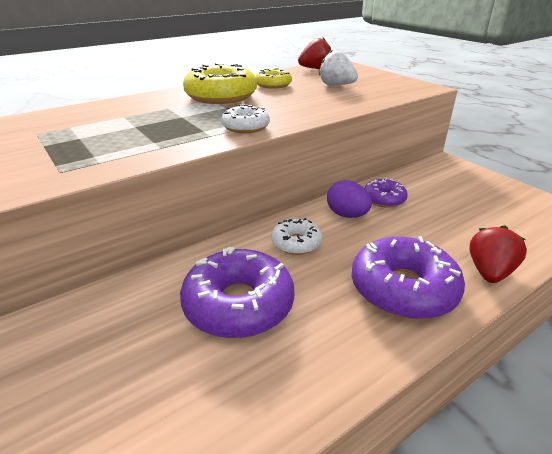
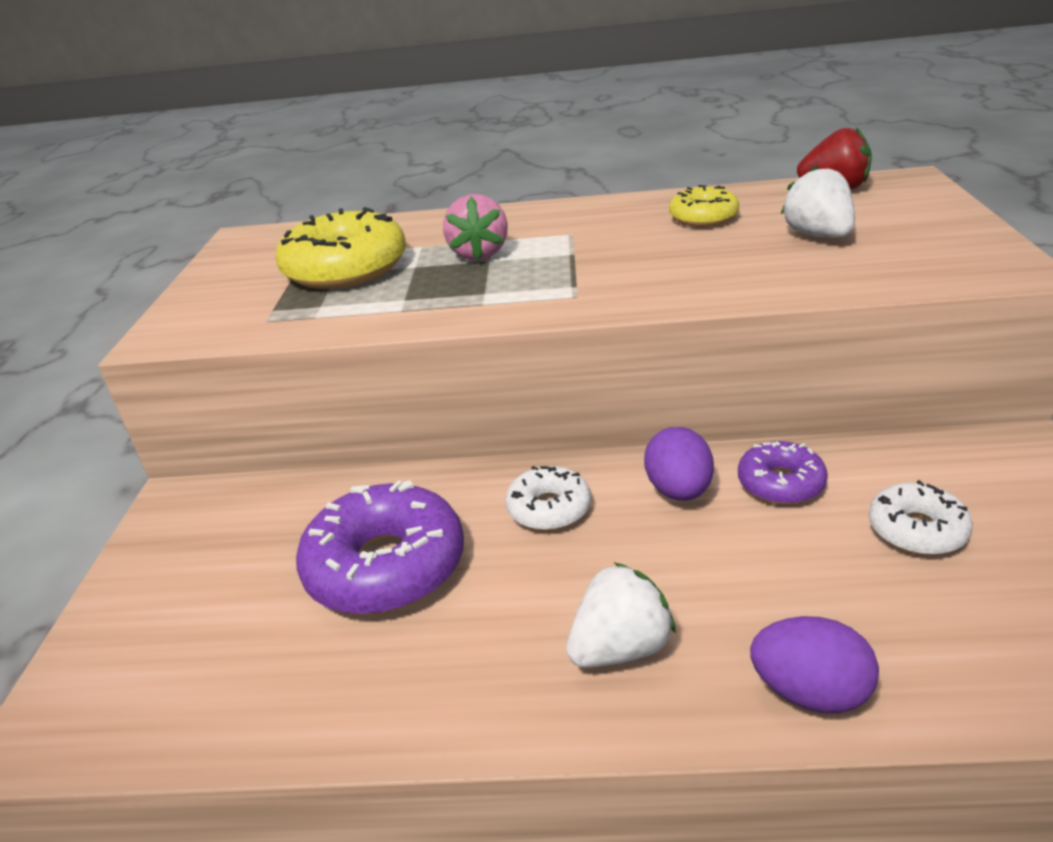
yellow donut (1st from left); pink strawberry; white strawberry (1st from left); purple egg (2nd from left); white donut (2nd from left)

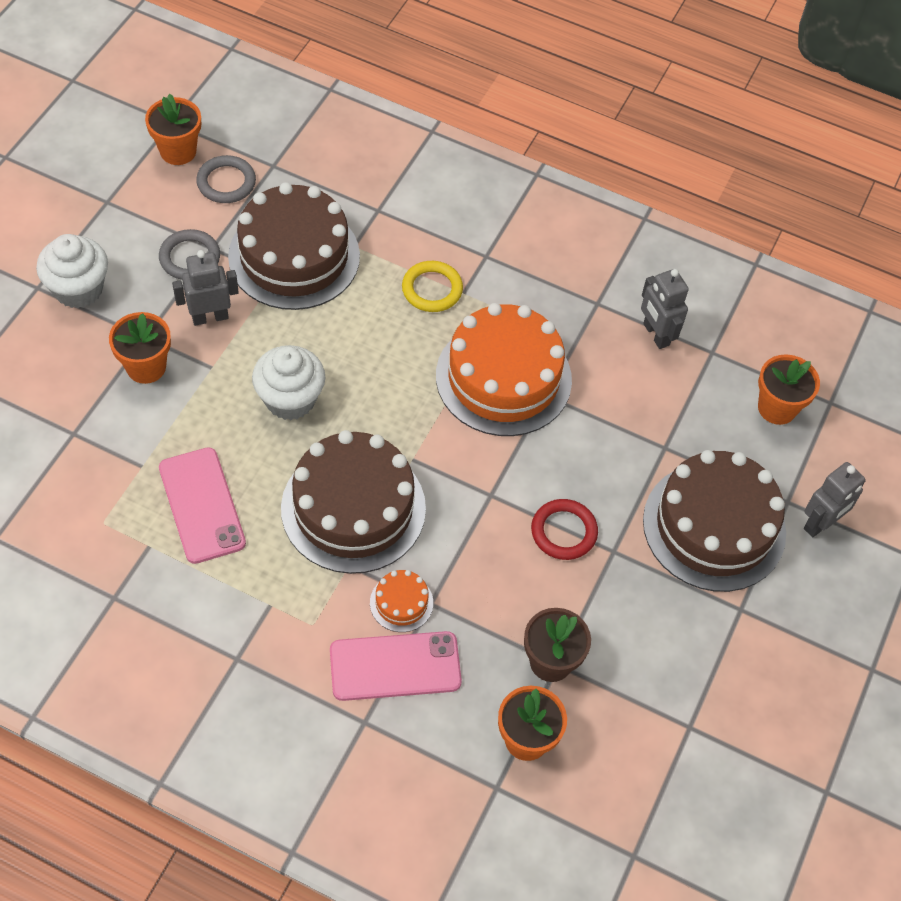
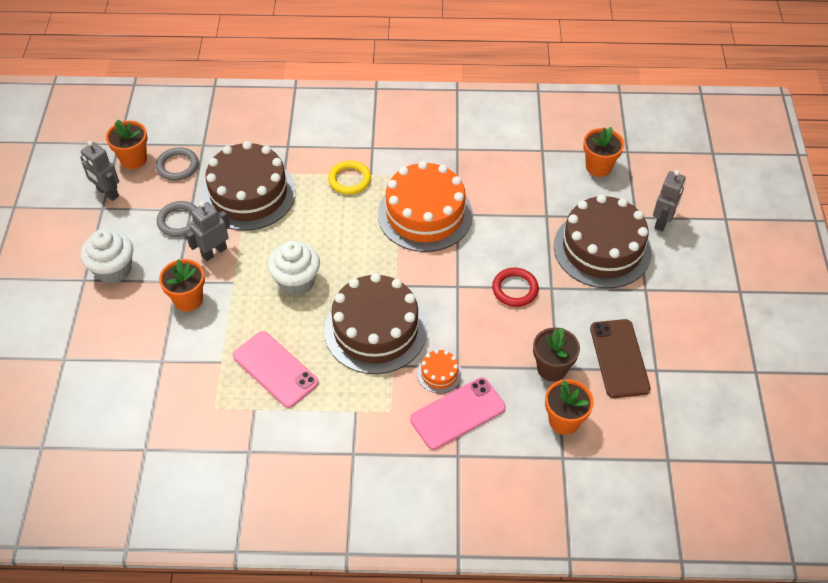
grey robot (1st from left); brown phone

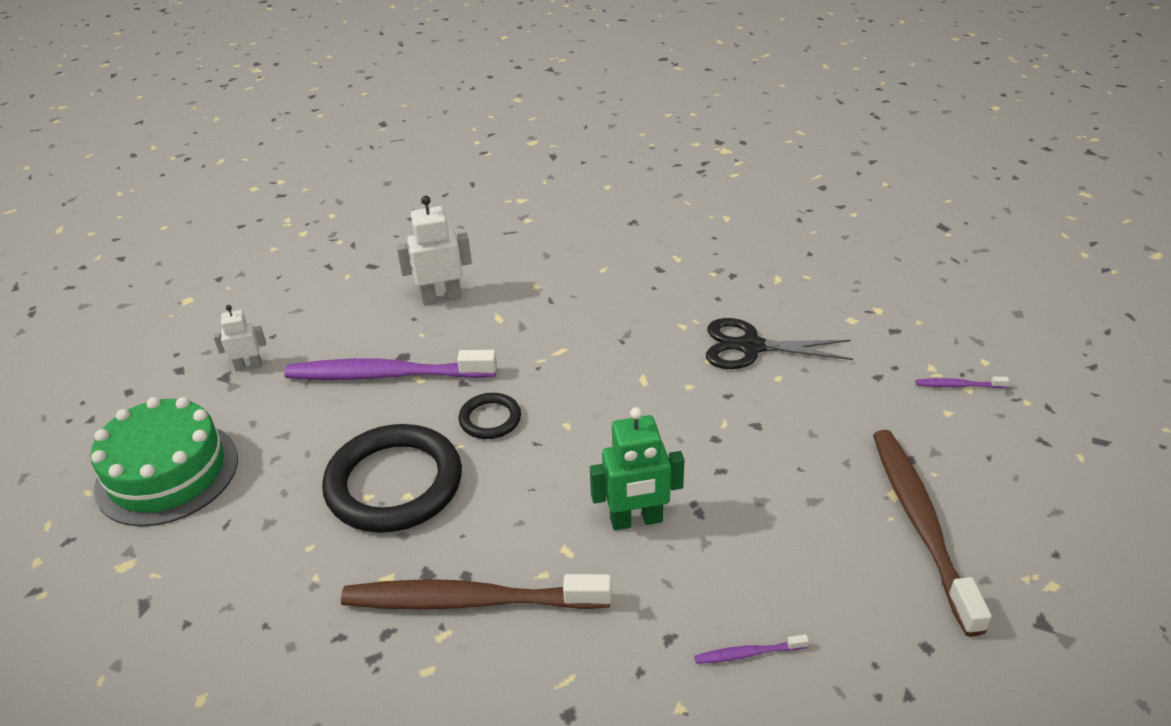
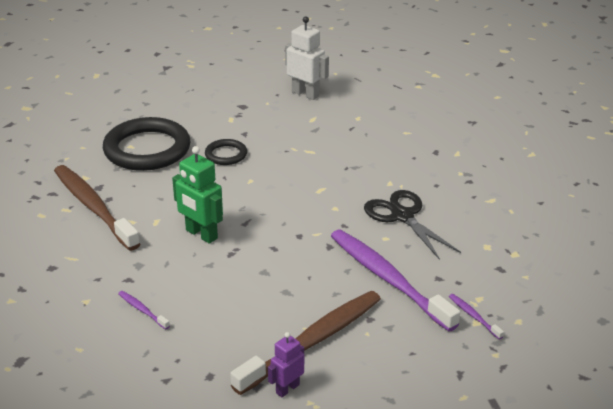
purple robot; purple toothbrush (2nd from left); green cake; white robot (1st from left in the first image)

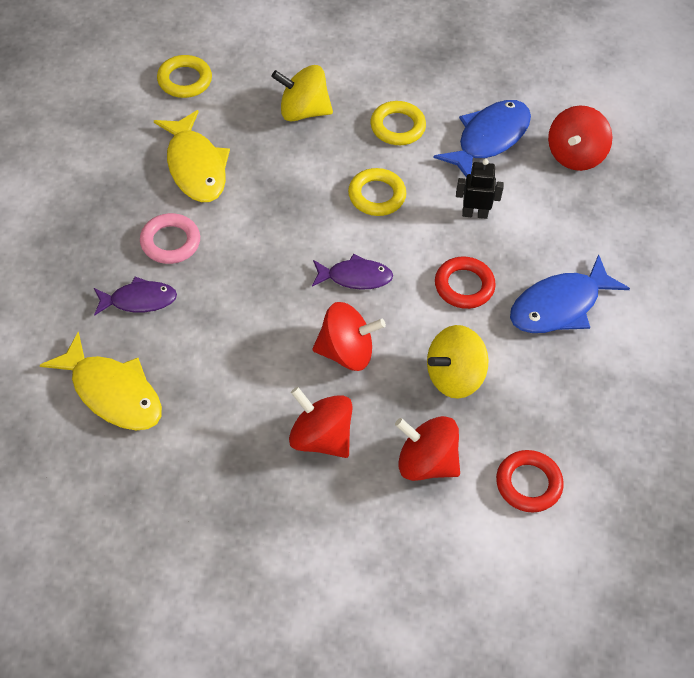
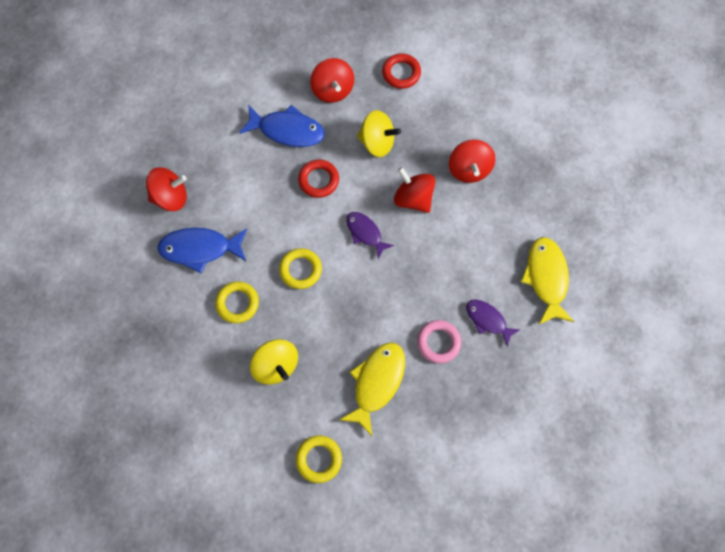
red spinning top (2nd from left); black robot

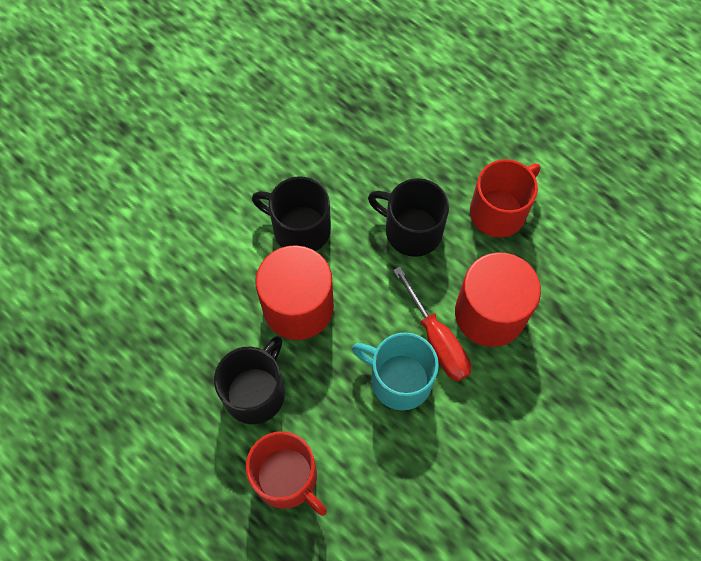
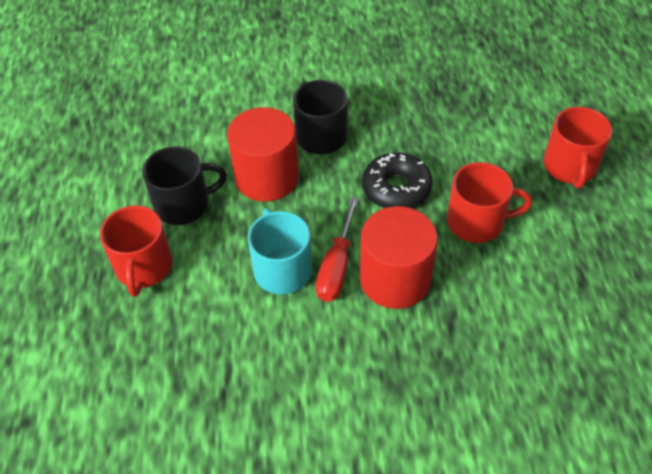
black donut; red mug (3rd from left)

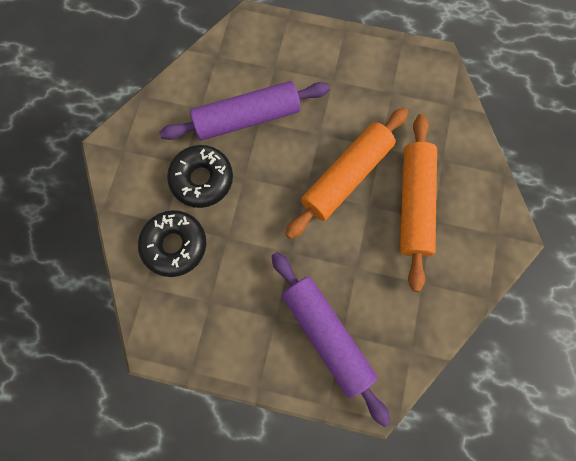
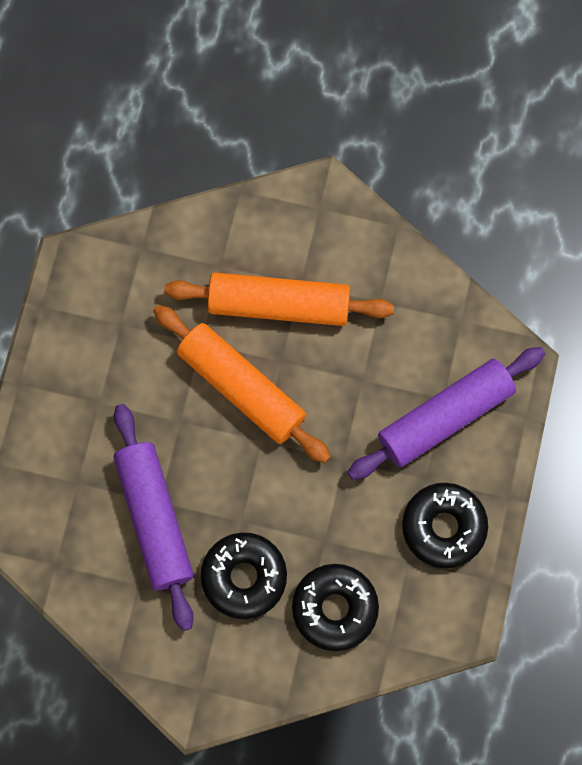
black donut (3rd from left)

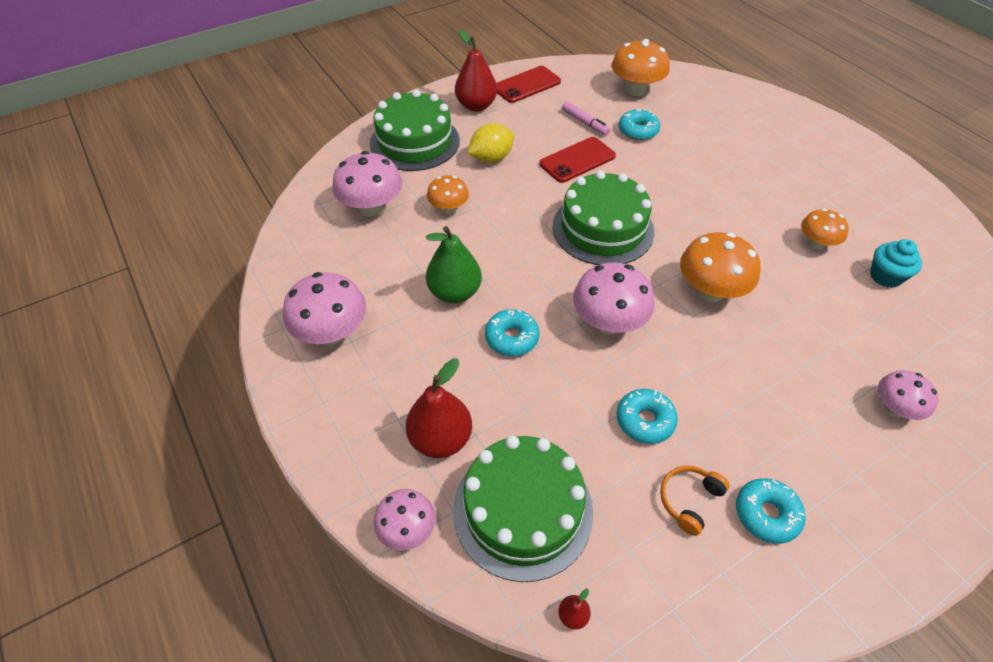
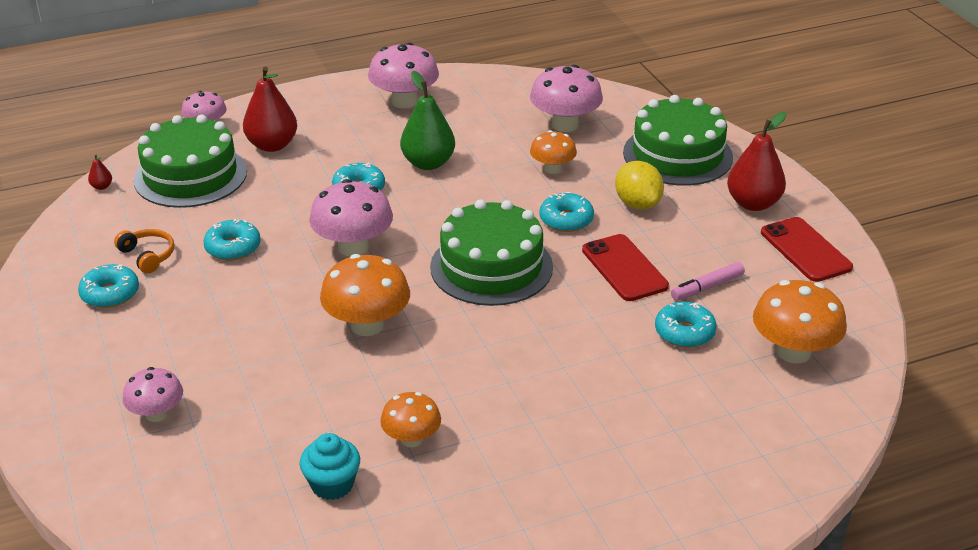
turquoise donut (4th from left)

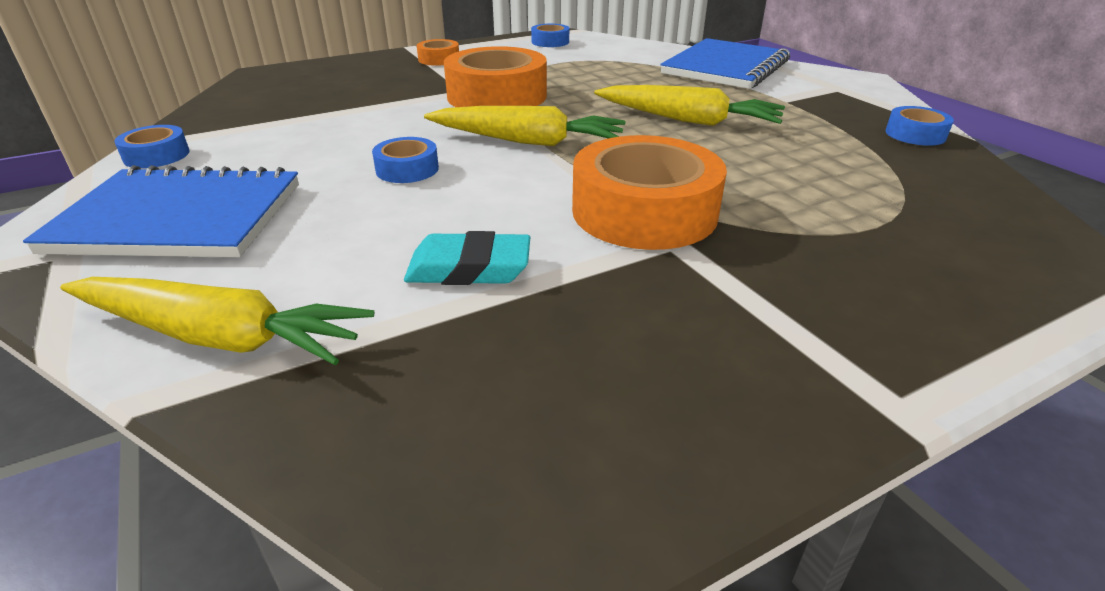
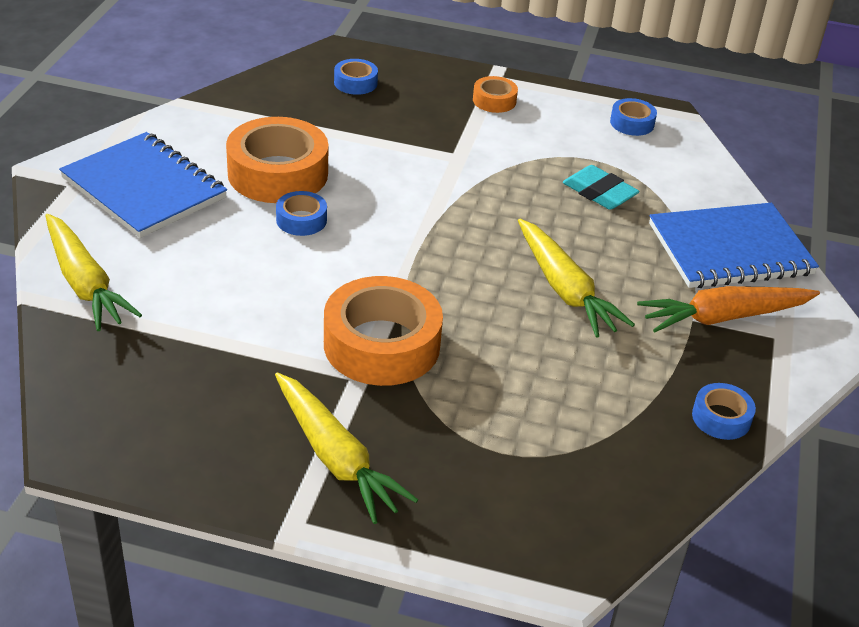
orange tape (1st from left); yellow carrot (2nd from left); blue tape (2nd from left); turquoise eraser; orange carrot

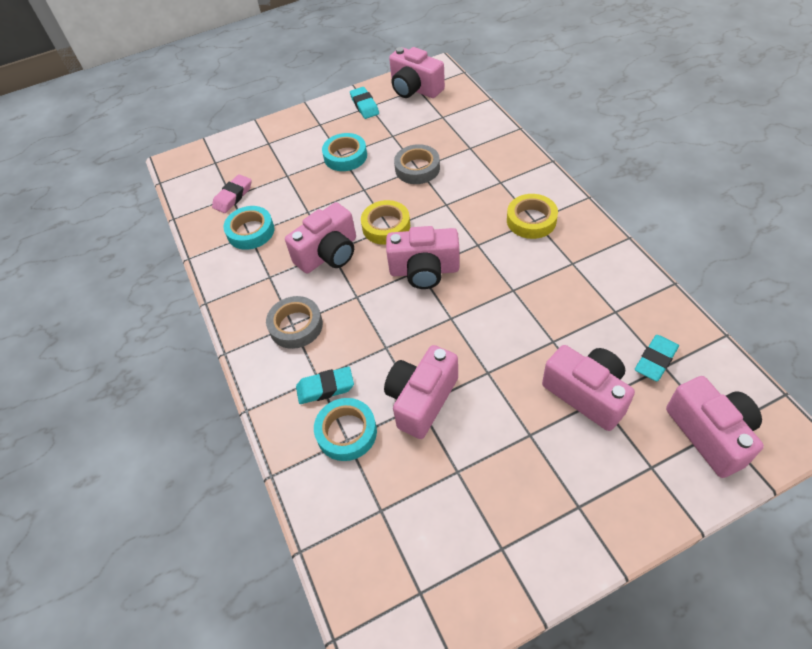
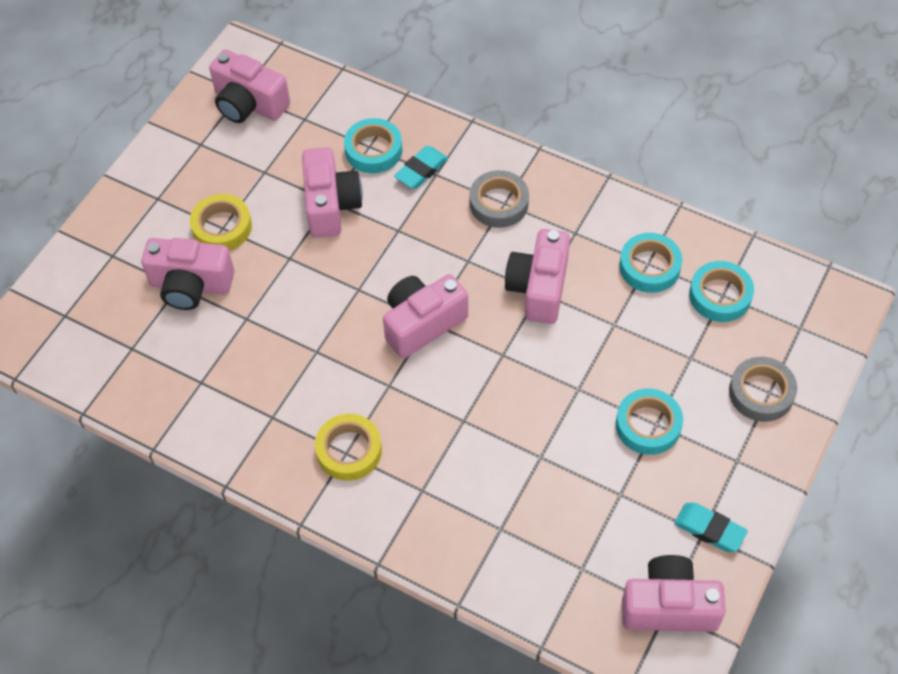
yellow tape (1st from left); pink camera (2nd from left); turquoise tape (4th from left); grey tape (2nd from left); turquoise eraser (3rd from left in the first image)

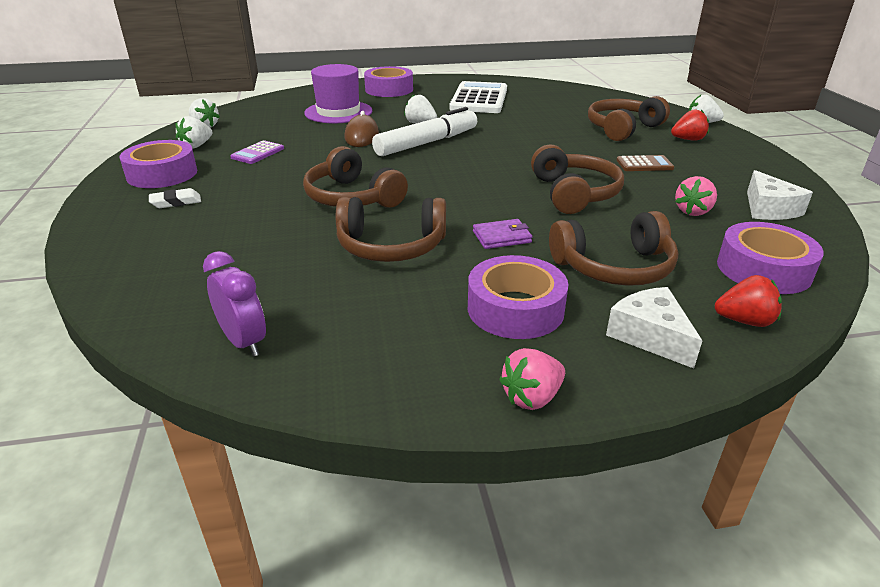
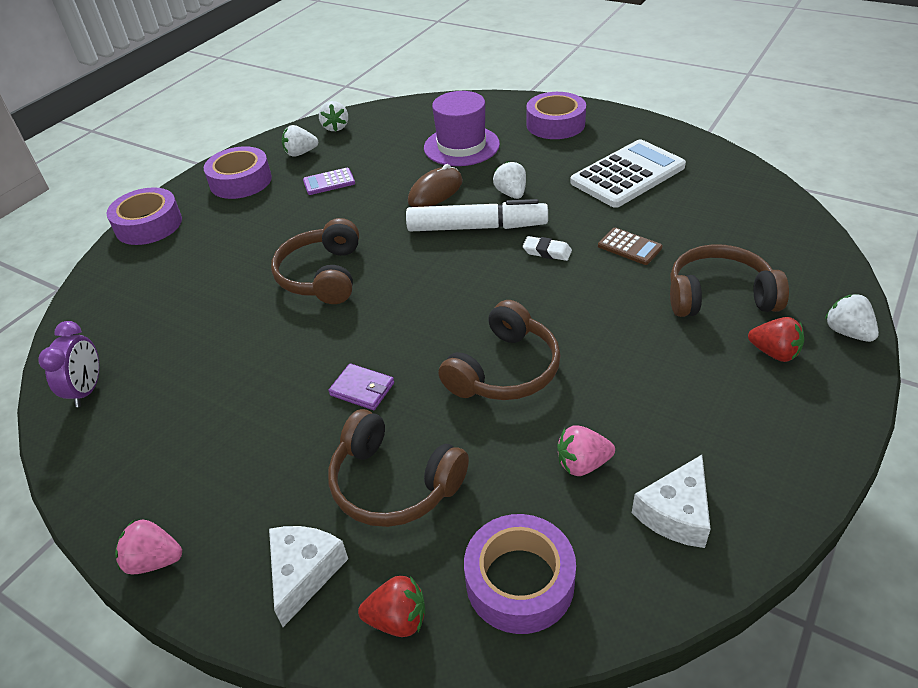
purple tape (1st from left); red strawberry (1st from left); white eraser; brown calculator; brown headphones (2nd from left in the first image)

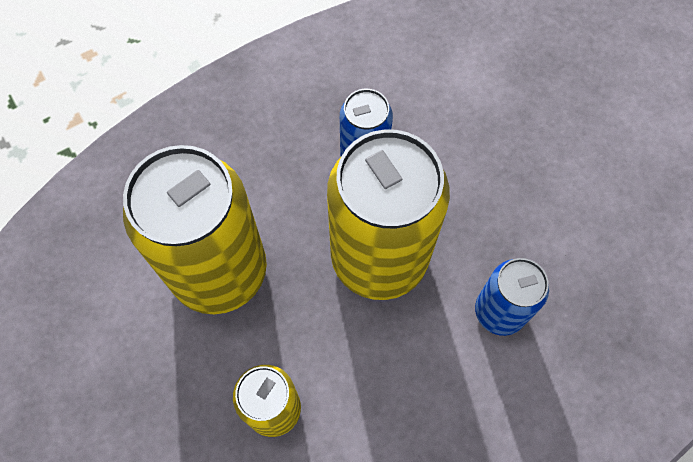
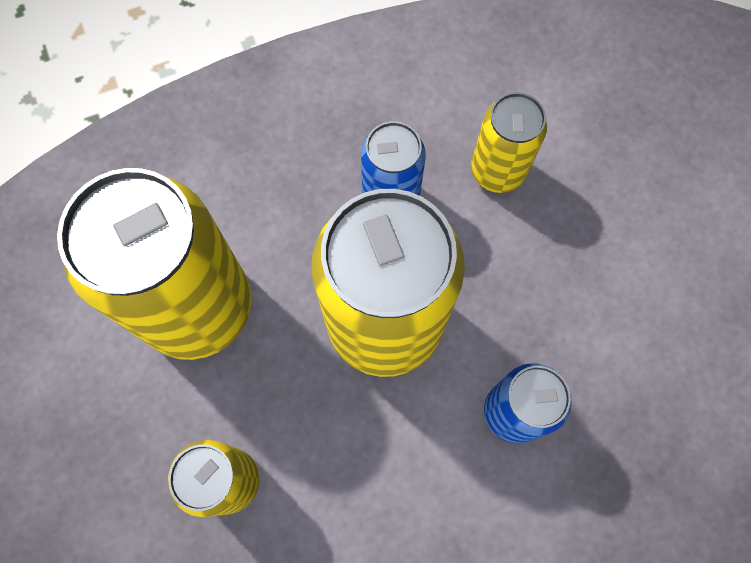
yellow can (4th from left)

